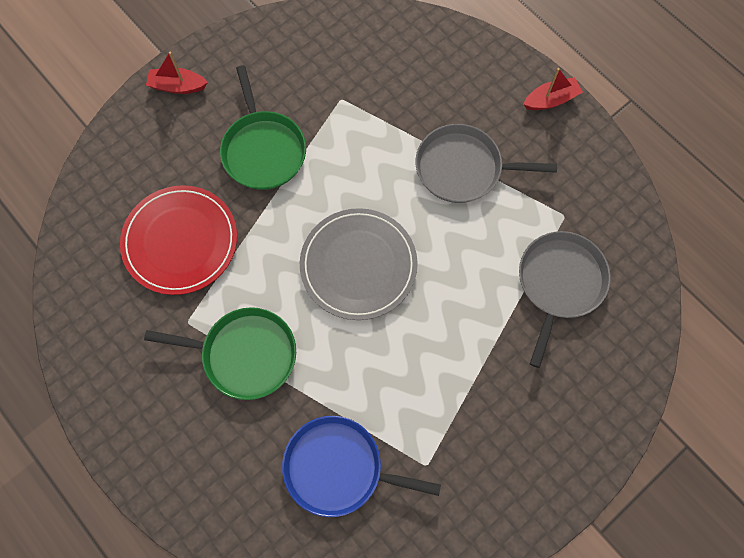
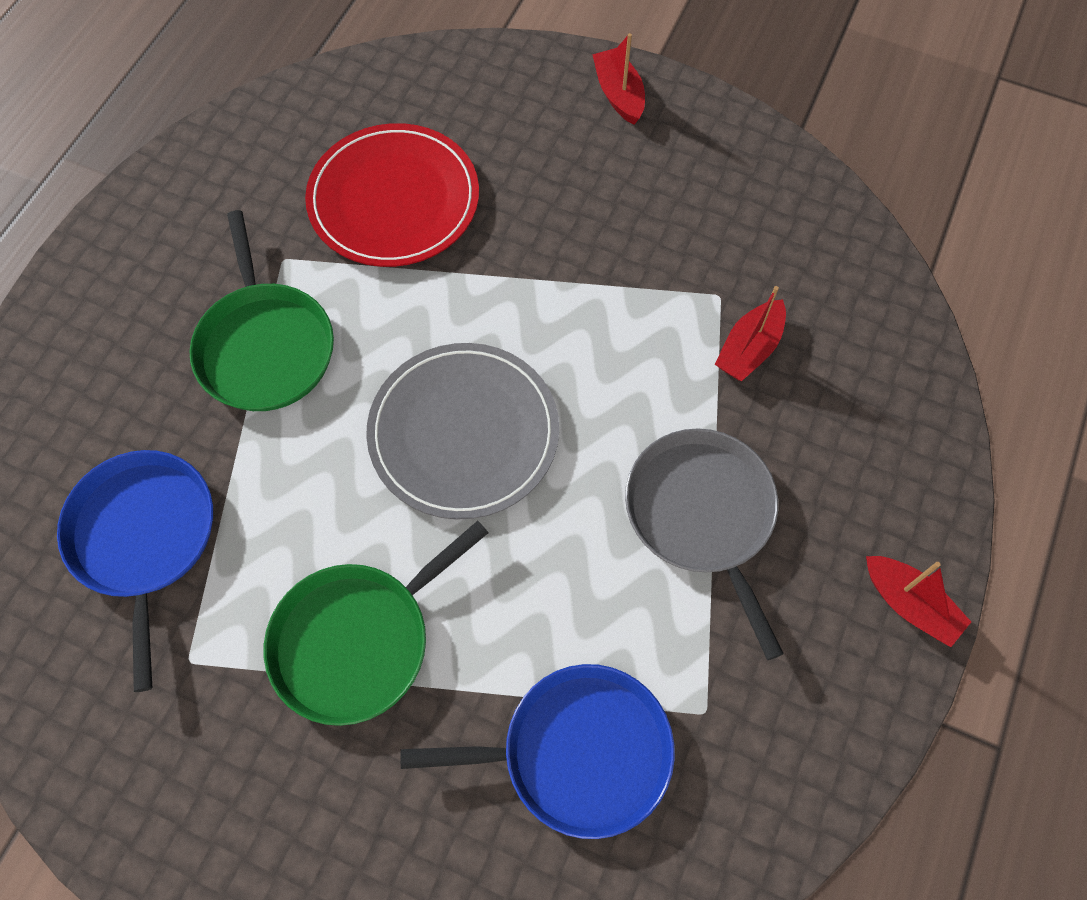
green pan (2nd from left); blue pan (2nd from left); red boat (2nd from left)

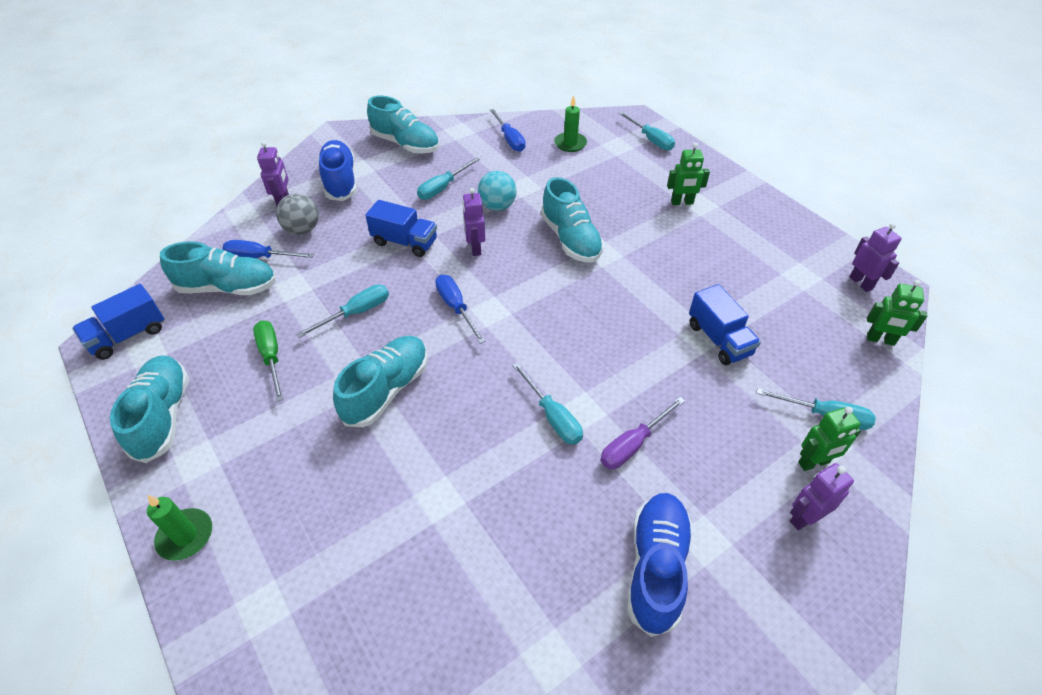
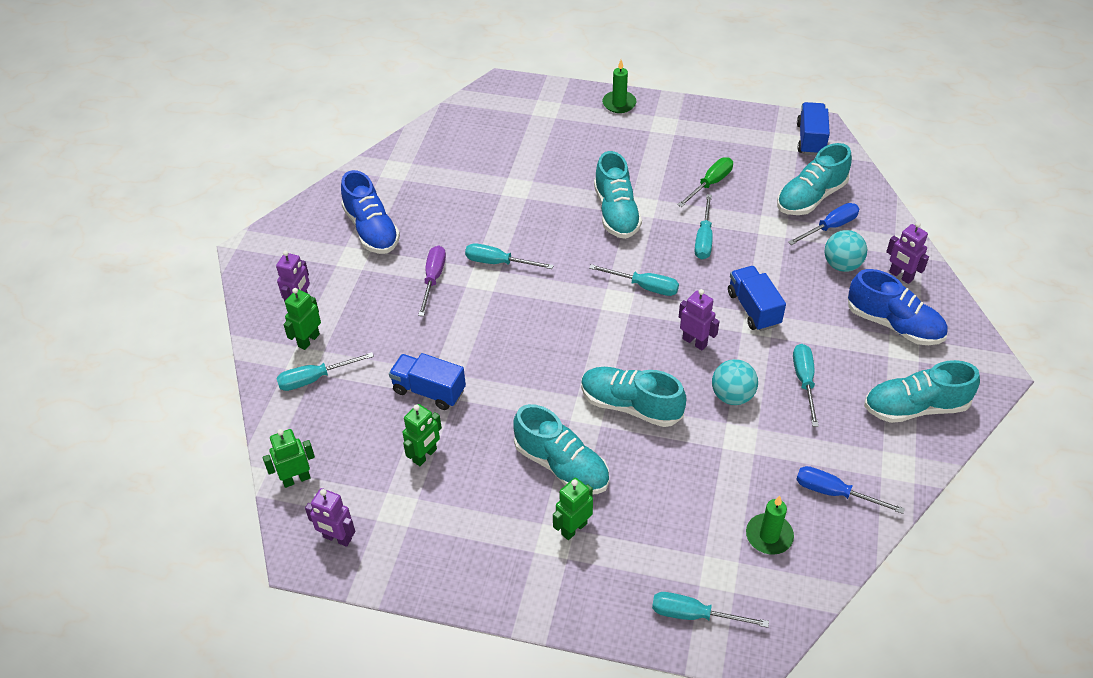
green robot (3rd from left); turquoise shoe (1st from left); turquoise screwdriver (3rd from left); green screwdriver; blue truck (2nd from left); turquoise ball (2nd from left)

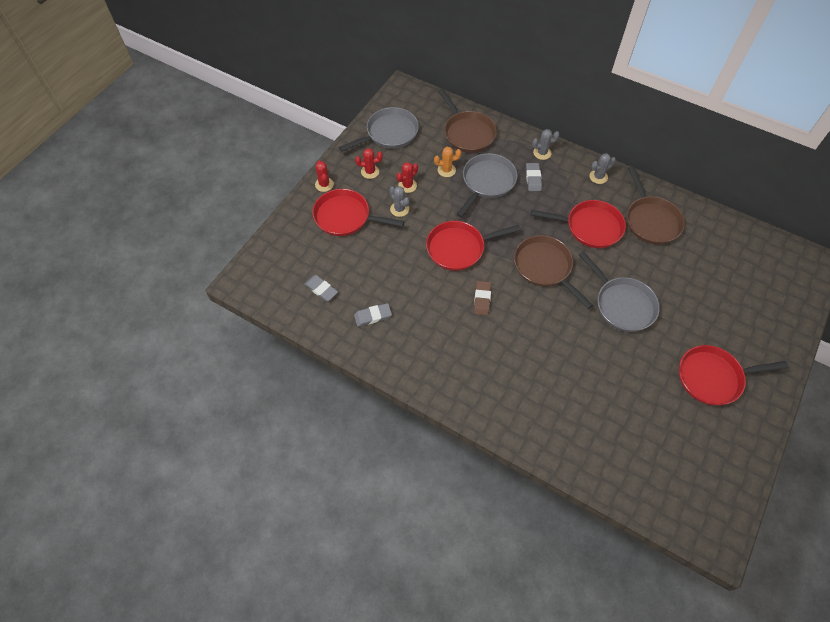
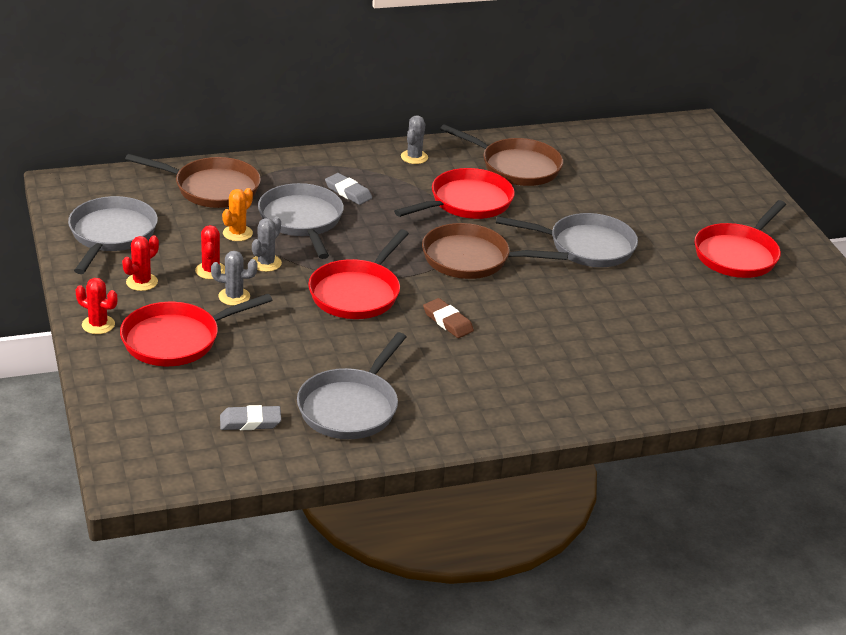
grey cactus (2nd from left); grey pan (3rd from left)

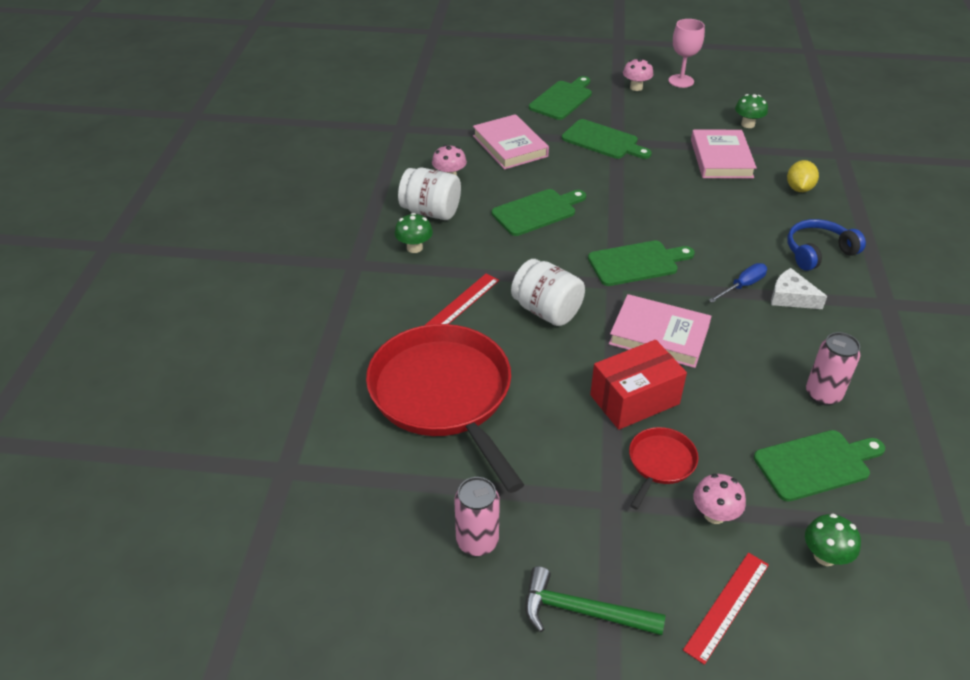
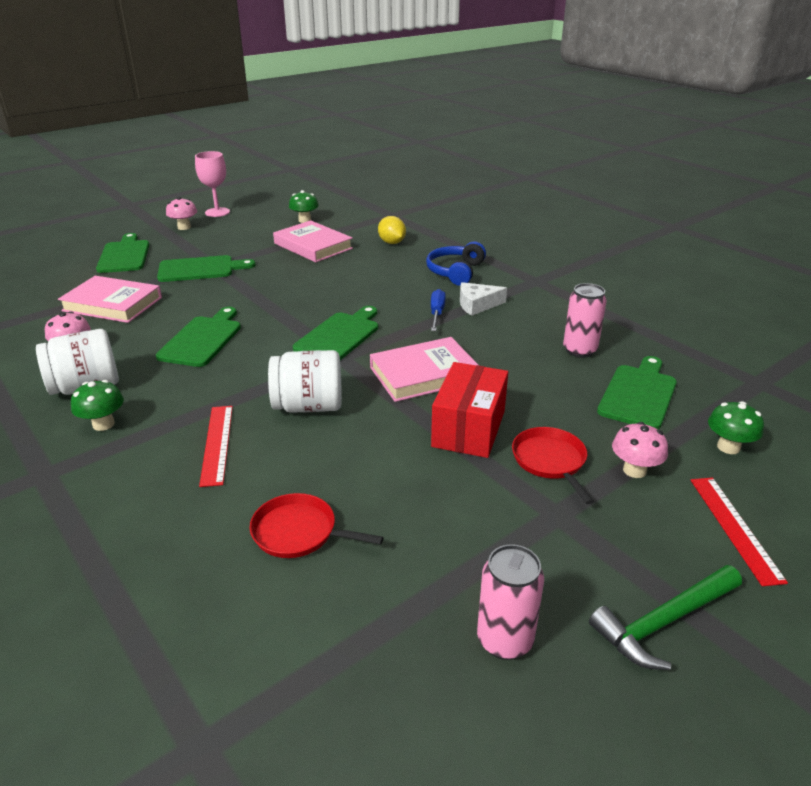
red pan (1st from left)

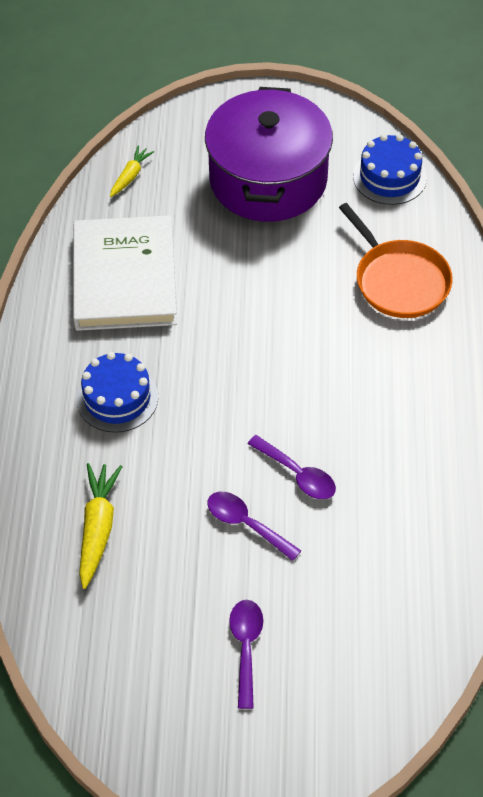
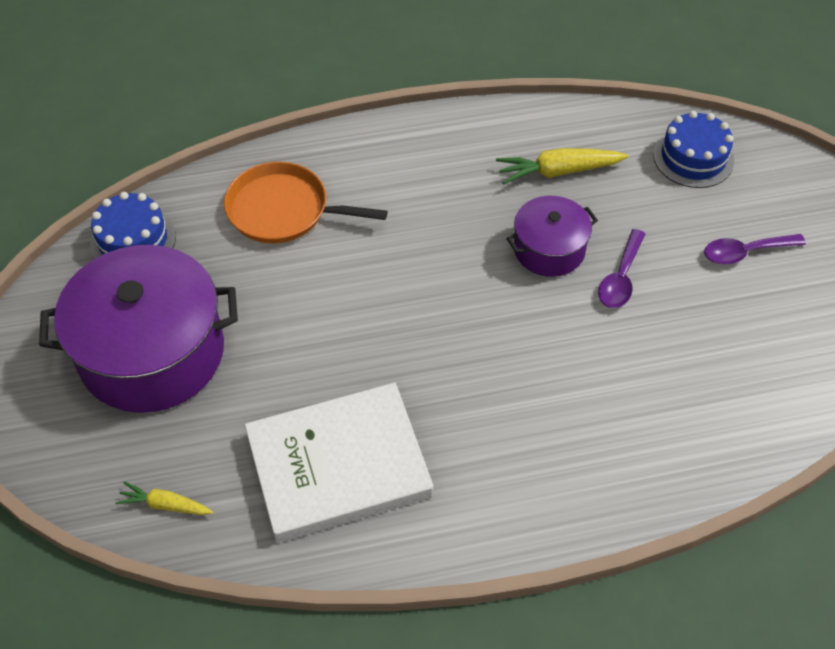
orange pan; yellow carrot (2nd from left); purple pot (2nd from left); blue cake (2nd from left)

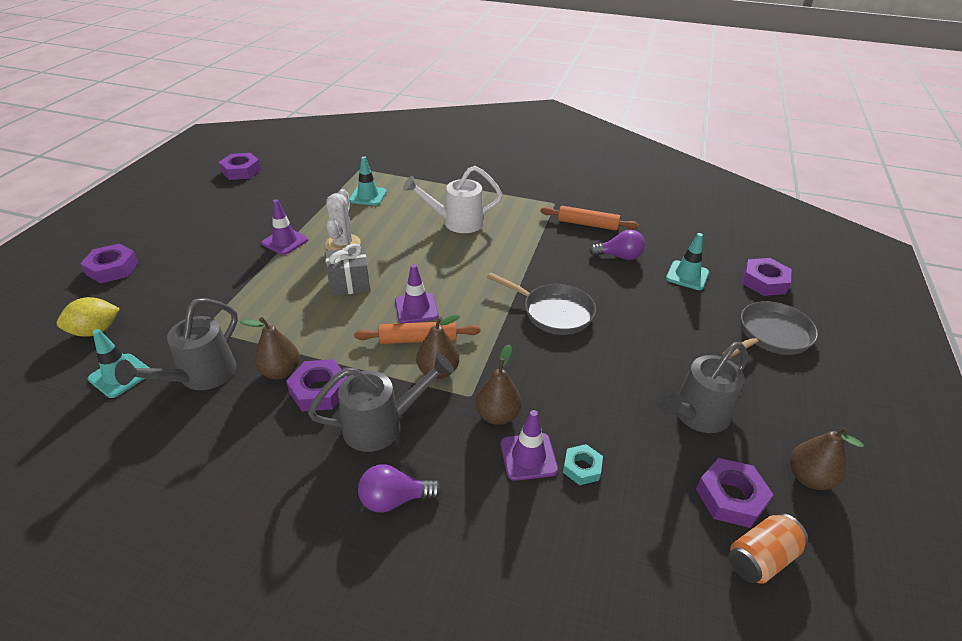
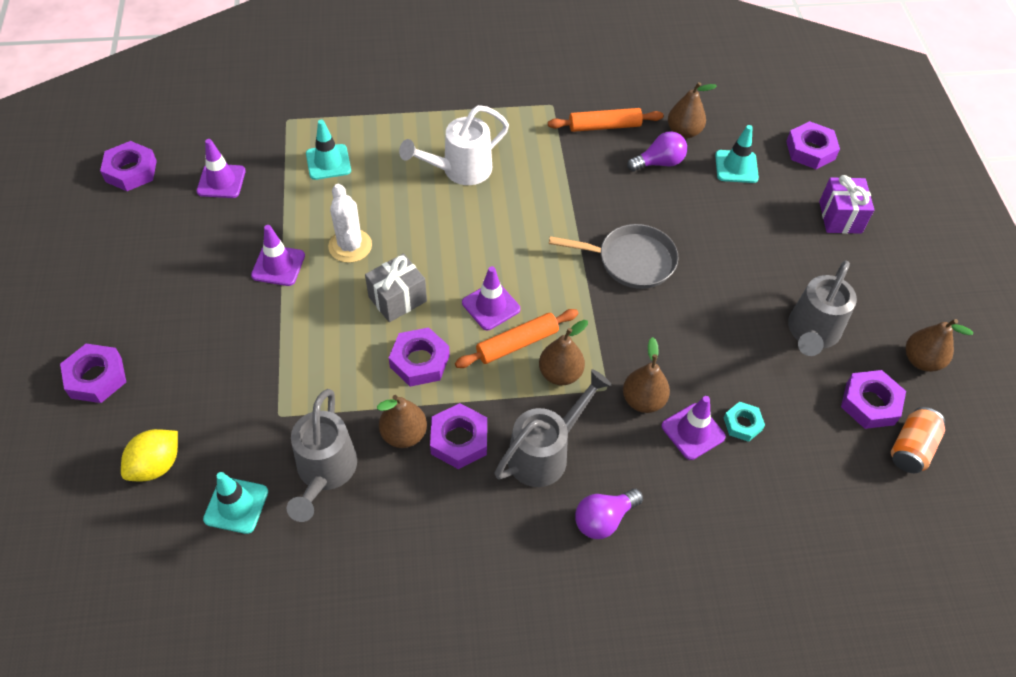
purple traffic cone (1st from left); purple nut (3rd from left); brown pear (4th from left); purple gift

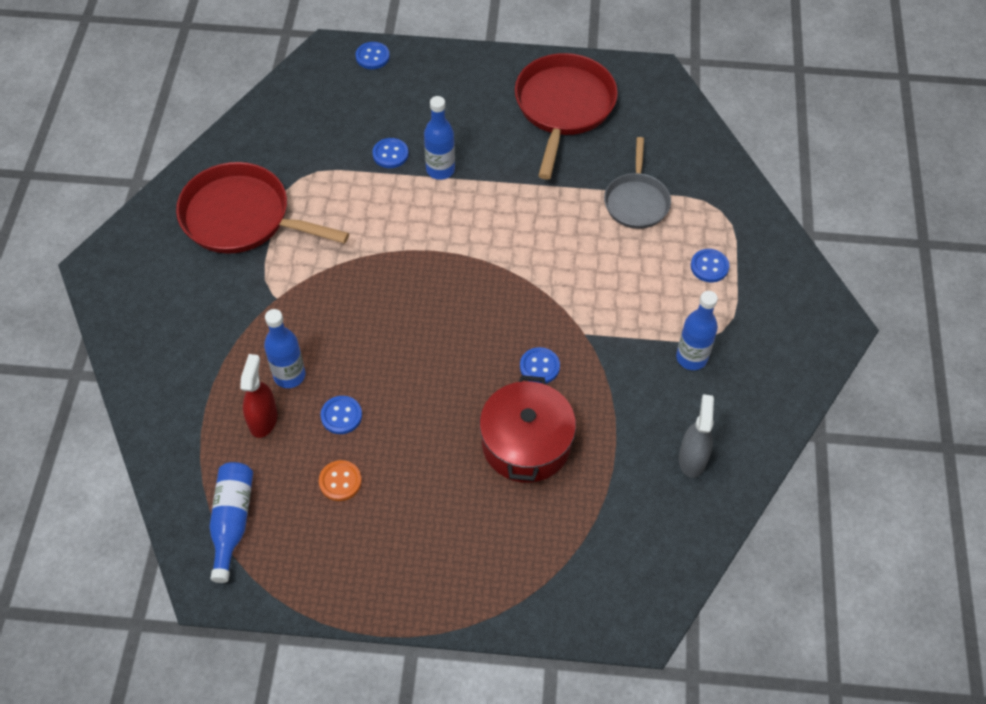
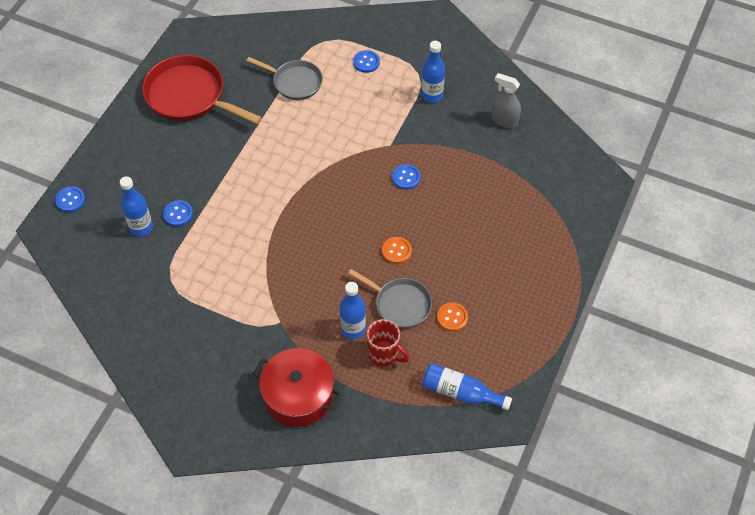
blue bottle (1st from left); red pot; grey pan (2nd from left); red mug; orange button (1st from left); red pan (1st from left in the first image)

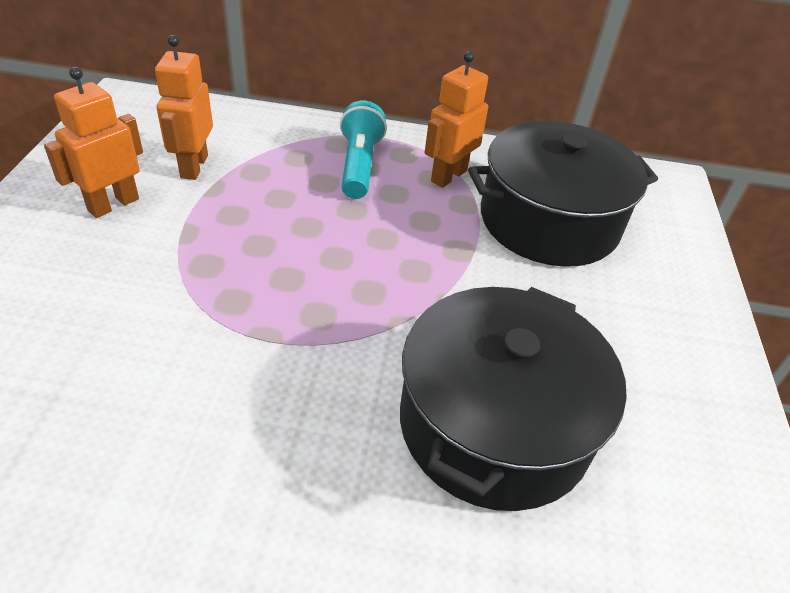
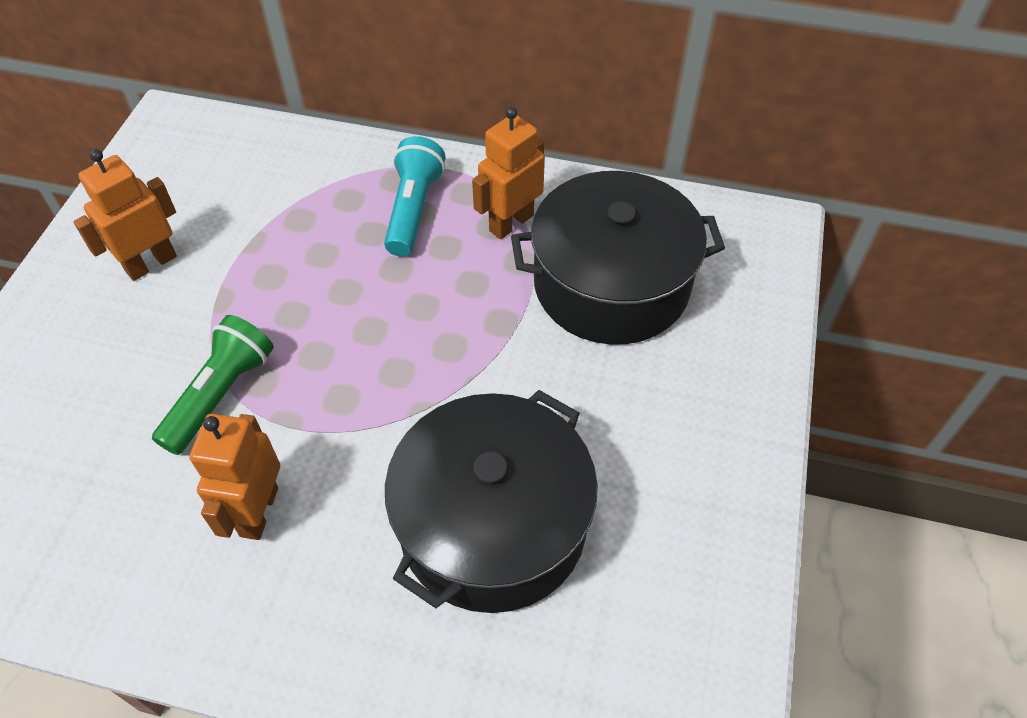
green flashlight; orange robot (2nd from left)

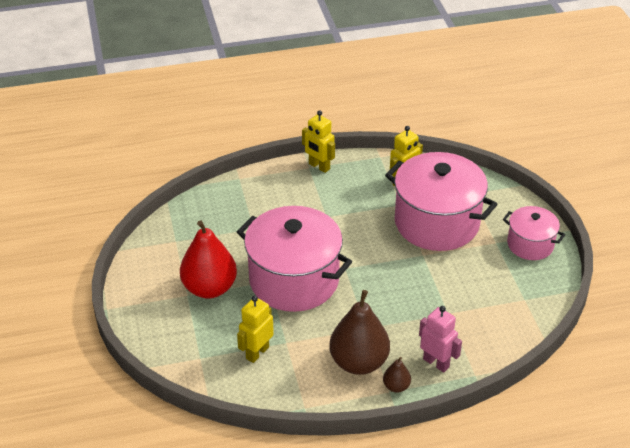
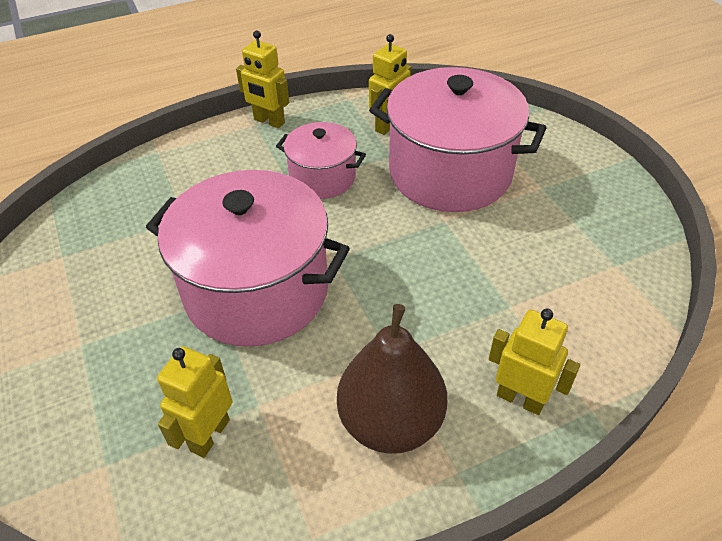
pink pot (2nd from left); yellow robot (4th from left); red pear; brown pear (2nd from left in the first image)

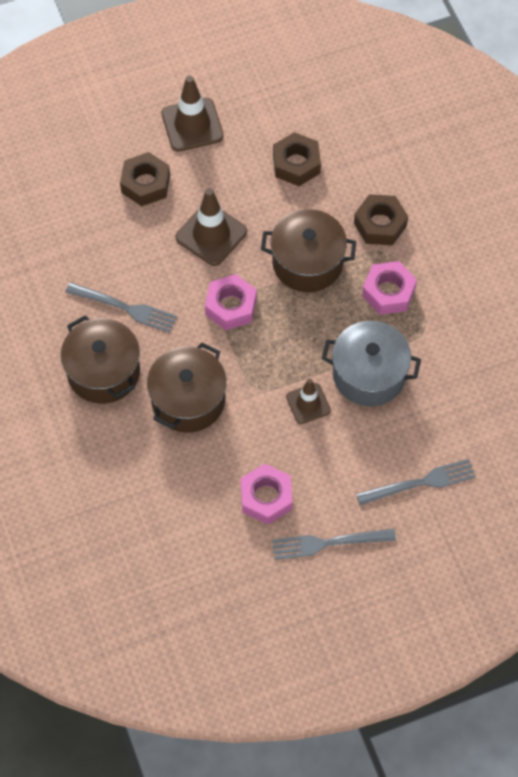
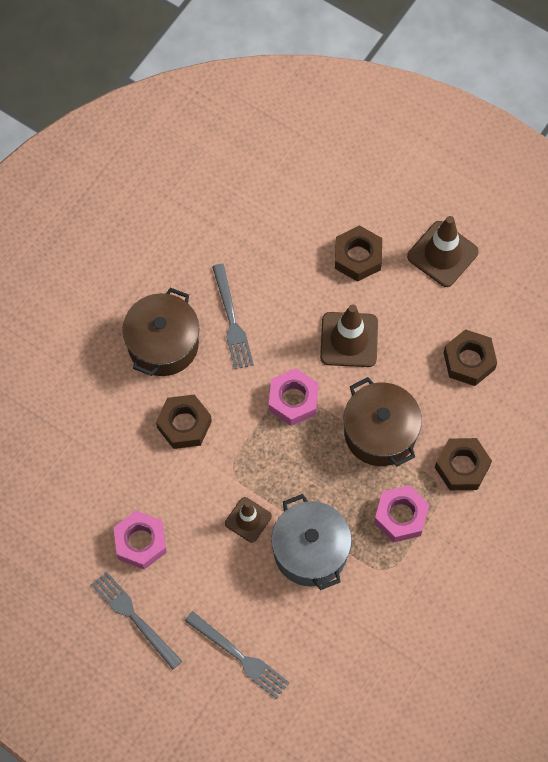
brown nut (1st from left)

